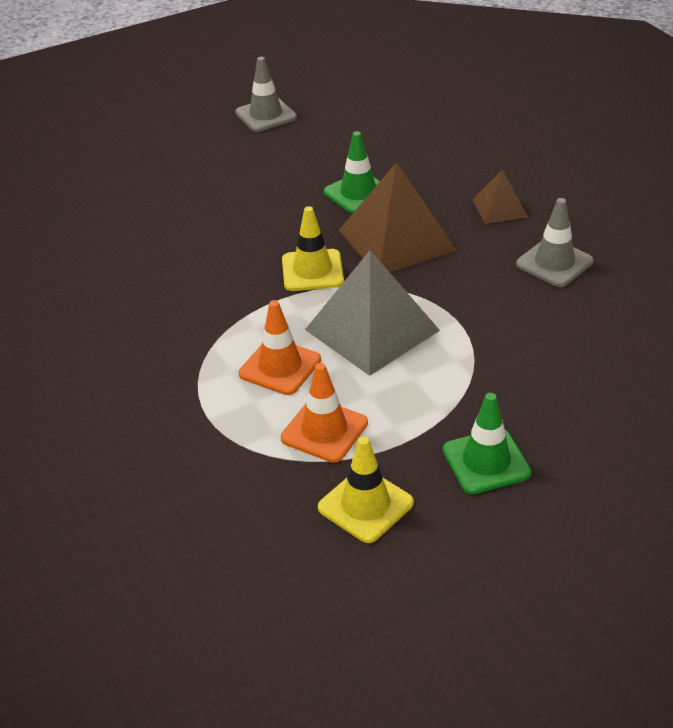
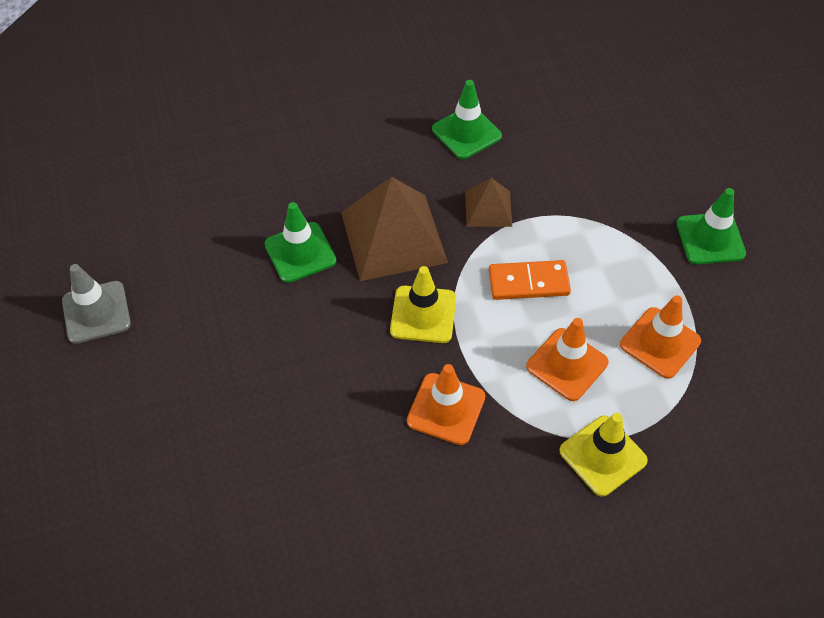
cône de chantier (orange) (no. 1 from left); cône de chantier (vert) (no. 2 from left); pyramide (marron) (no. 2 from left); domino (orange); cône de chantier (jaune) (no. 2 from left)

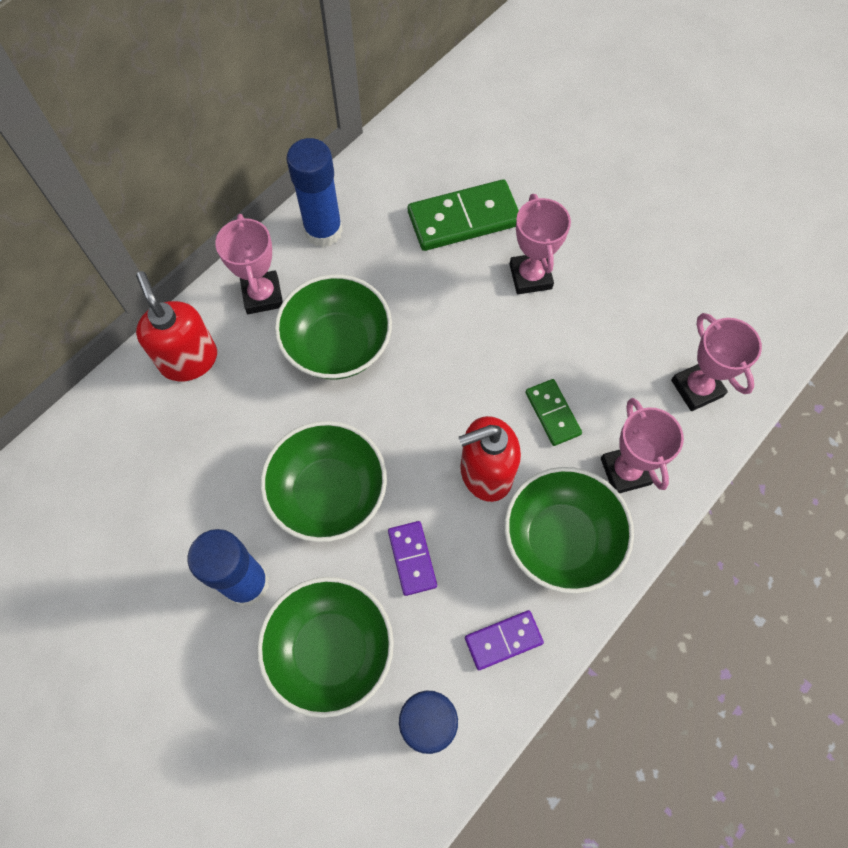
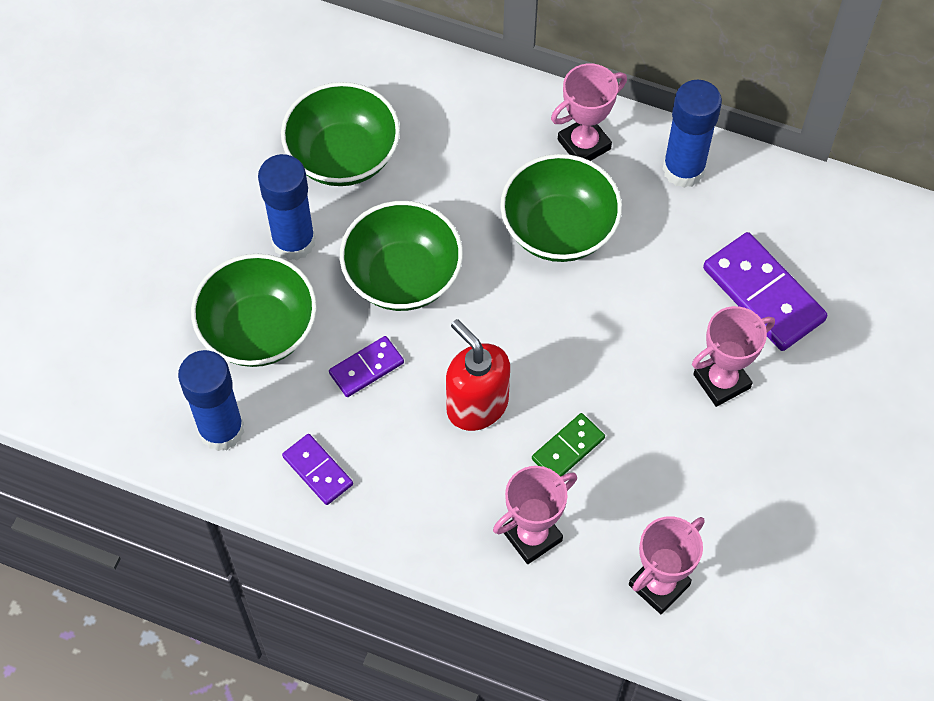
bol (vert) (no. 2 from left); domino (violet) (no. 3 from left); distributeur de savon (rouge) (no. 1 from left in the first image)

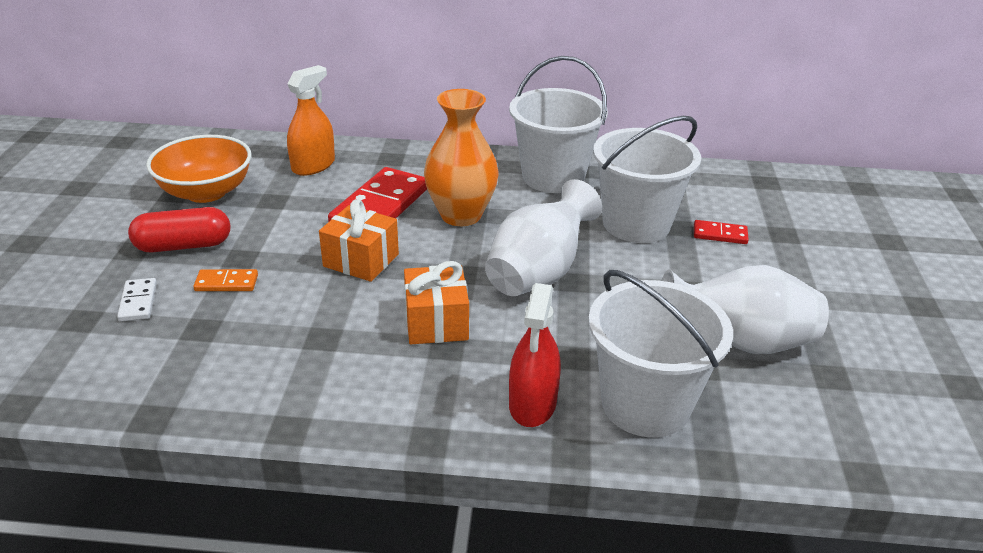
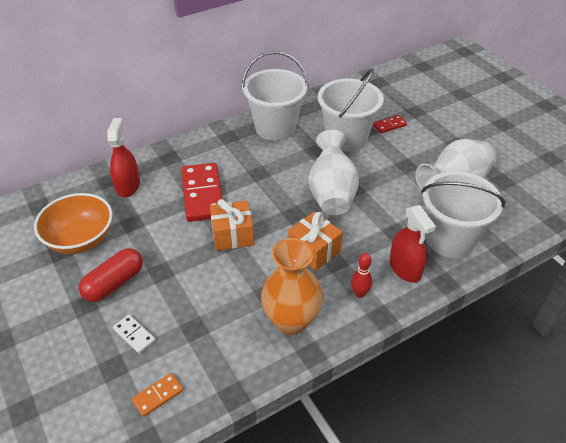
vaporisateur (rouge) (no. 1 from left); domino (orange); vase (orange); quille (rouge)

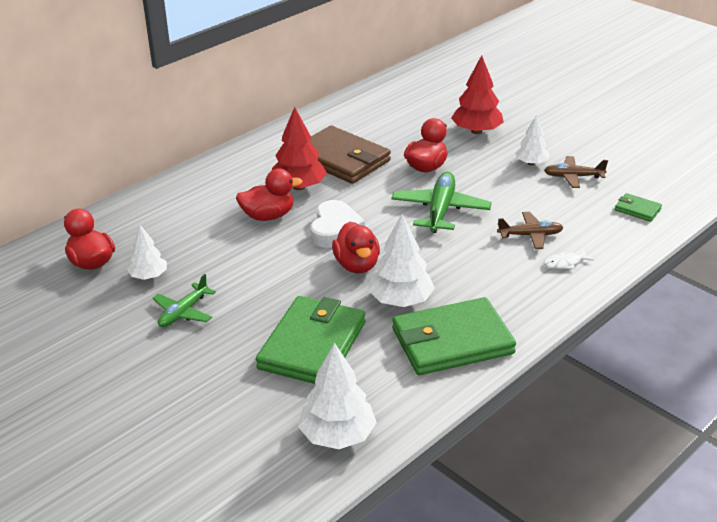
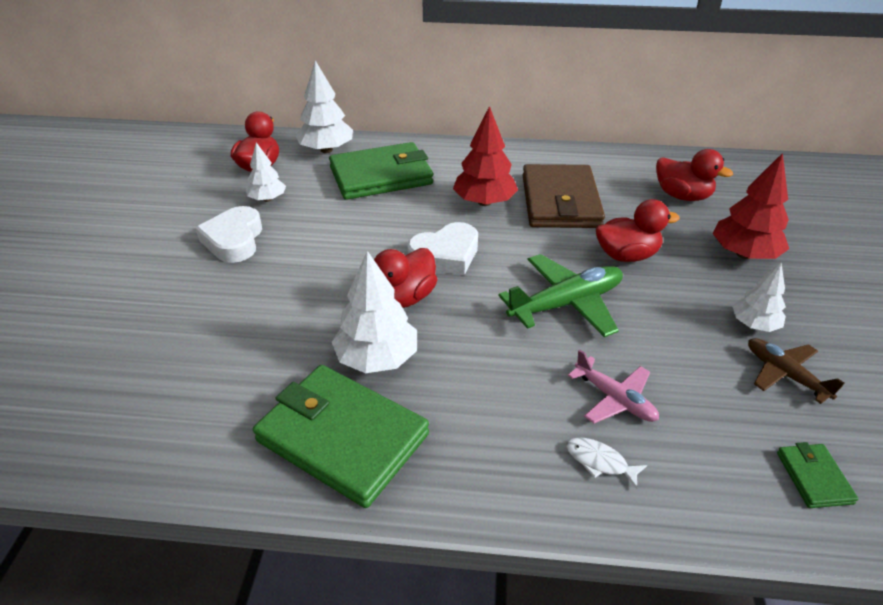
cœur (blanc) (no. 1 from left); arbre (blanc) (no. 2 from left); portefeuille (vert) (no. 2 from left); avion (rose); canard (rouge) (no. 4 from left)

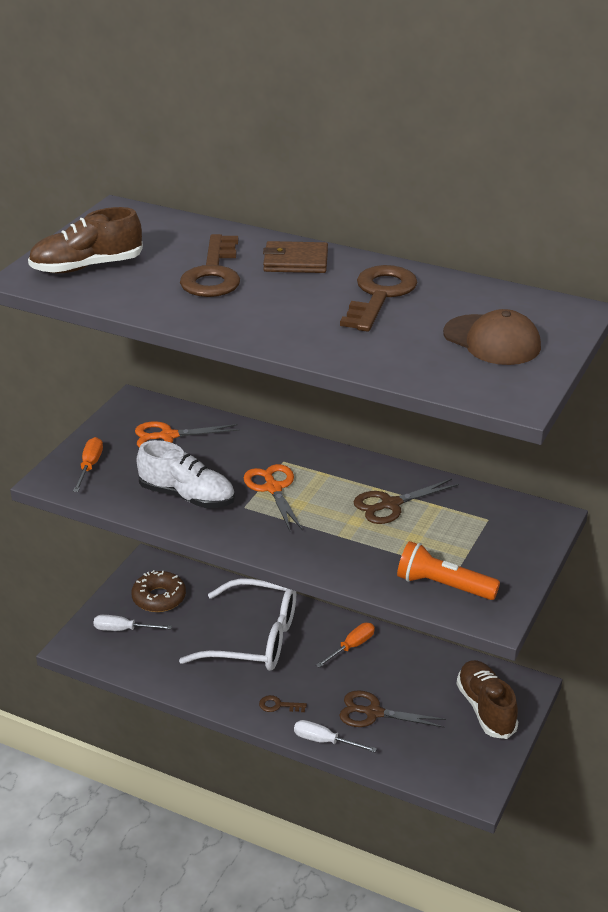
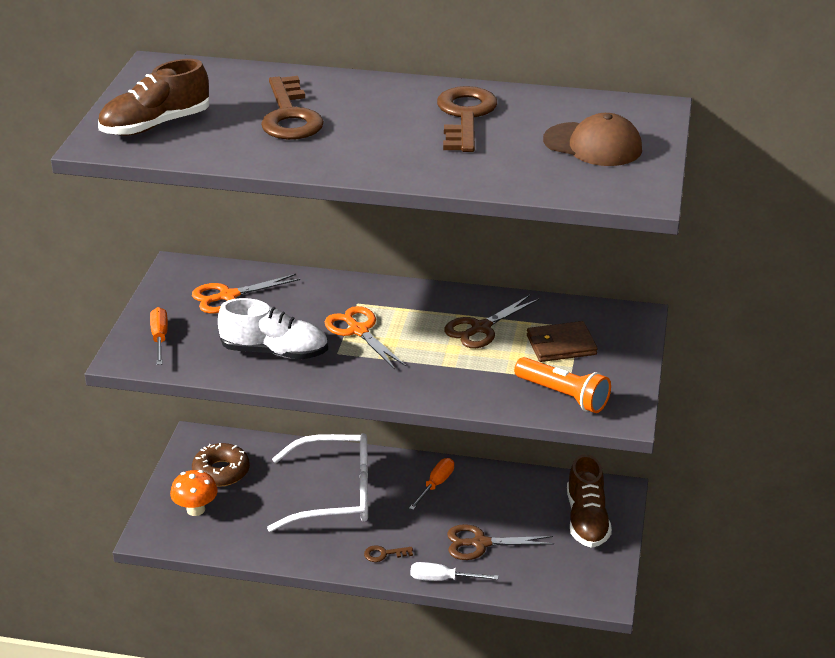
champignon (orange); lampe de poche (orange); portefeuille (marron); chaussure (marron) (no. 2 from left)

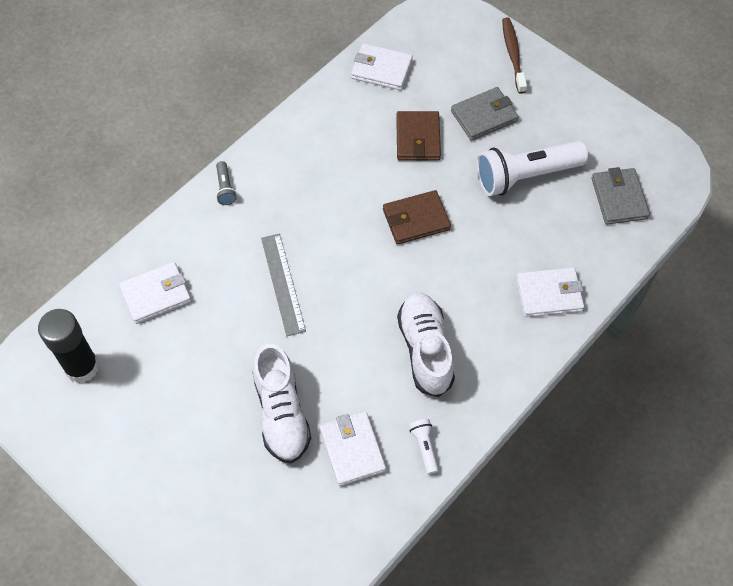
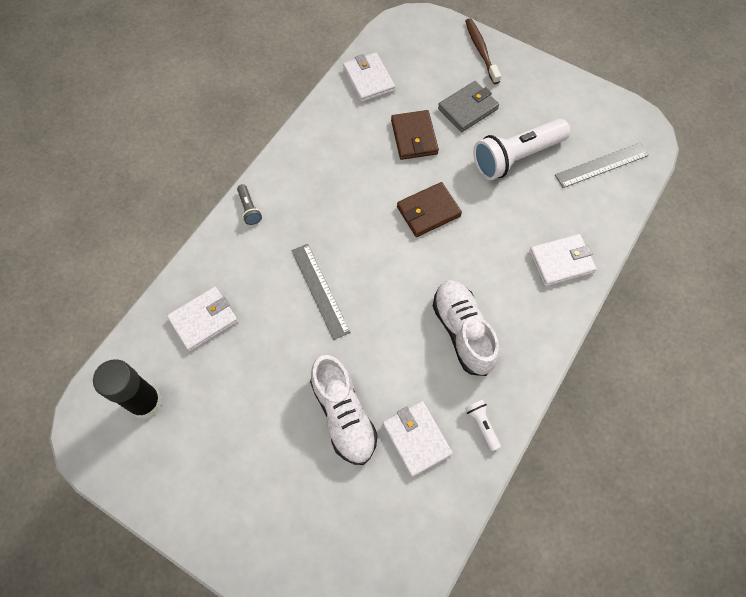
portefeuille (blanc) (no. 2 from left); règle (gris) (no. 2 from left)

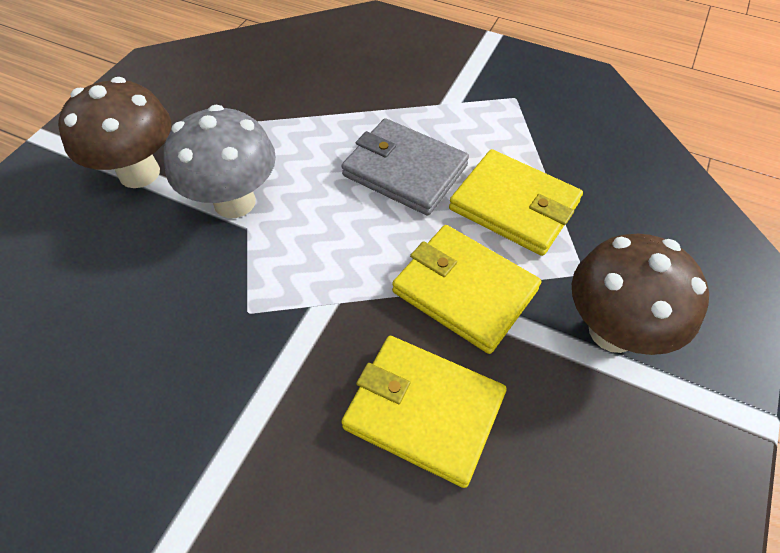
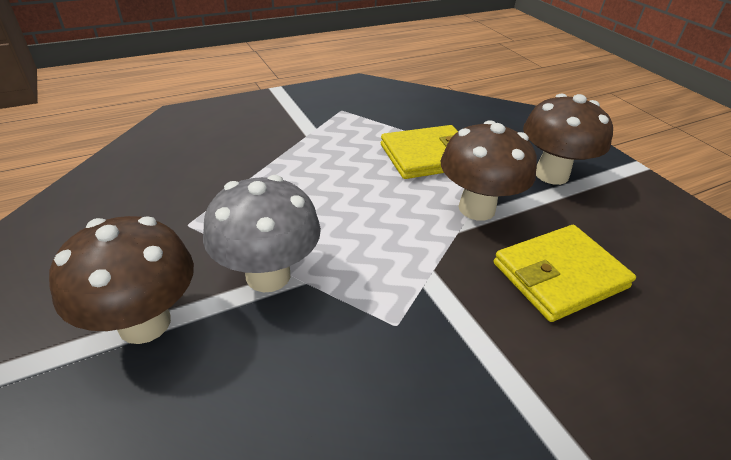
champignon (marron) (no. 2 from left); portefeuille (gris)

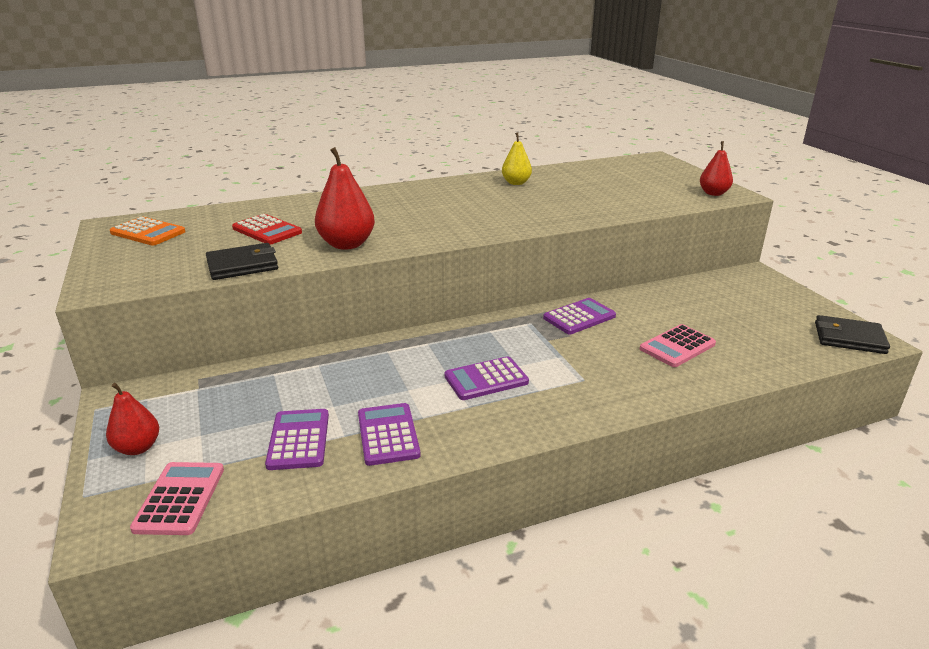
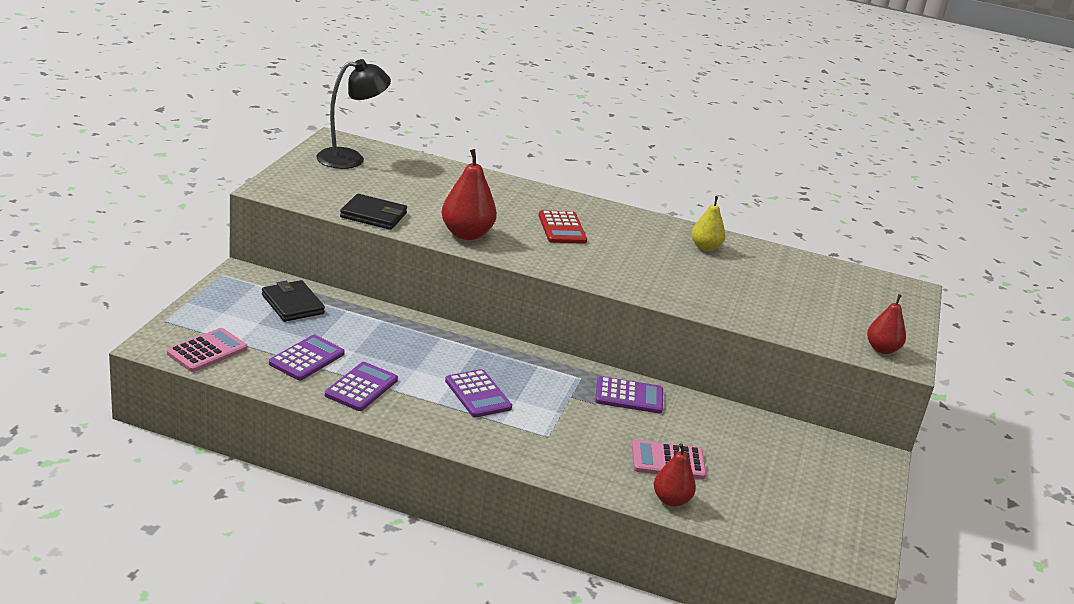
portefeuille (noir) (no. 1 from left); lampe (noir); calculatrice (violet) (no. 3 from left); calculatrice (rouge); poire (rouge) (no. 2 from left)

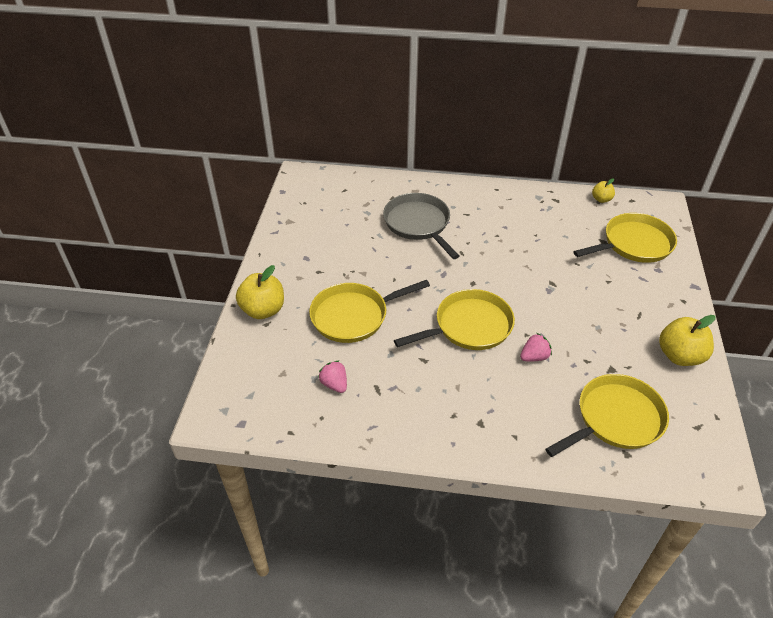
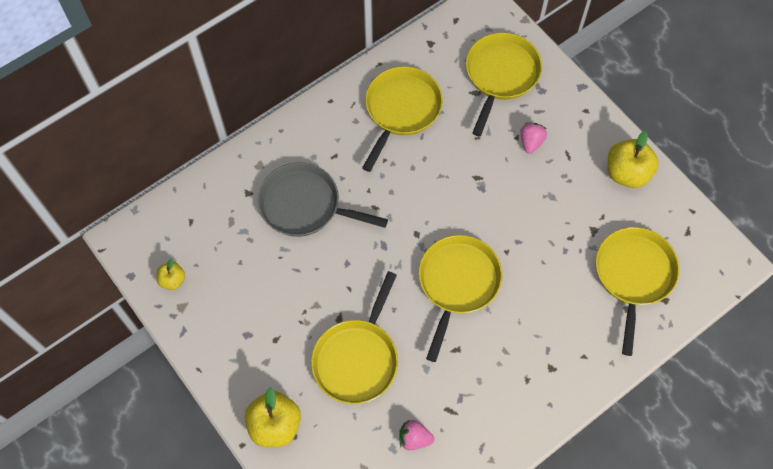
pomme (jaune) (no. 1 from left); poêle (jaune) (no. 2 from left); fraise (rose) (no. 2 from left)

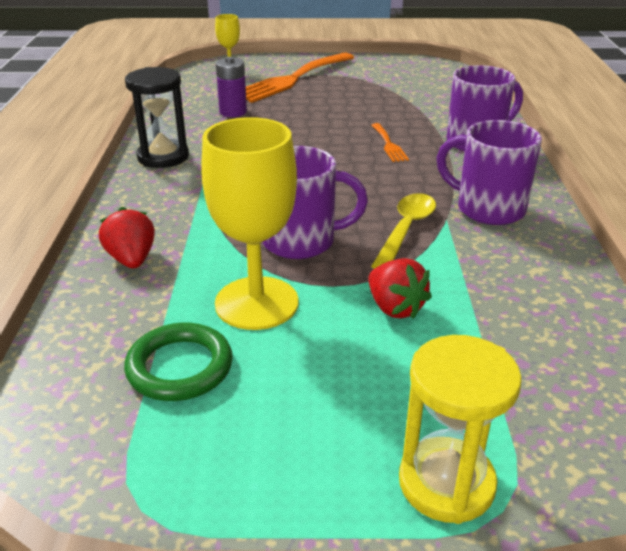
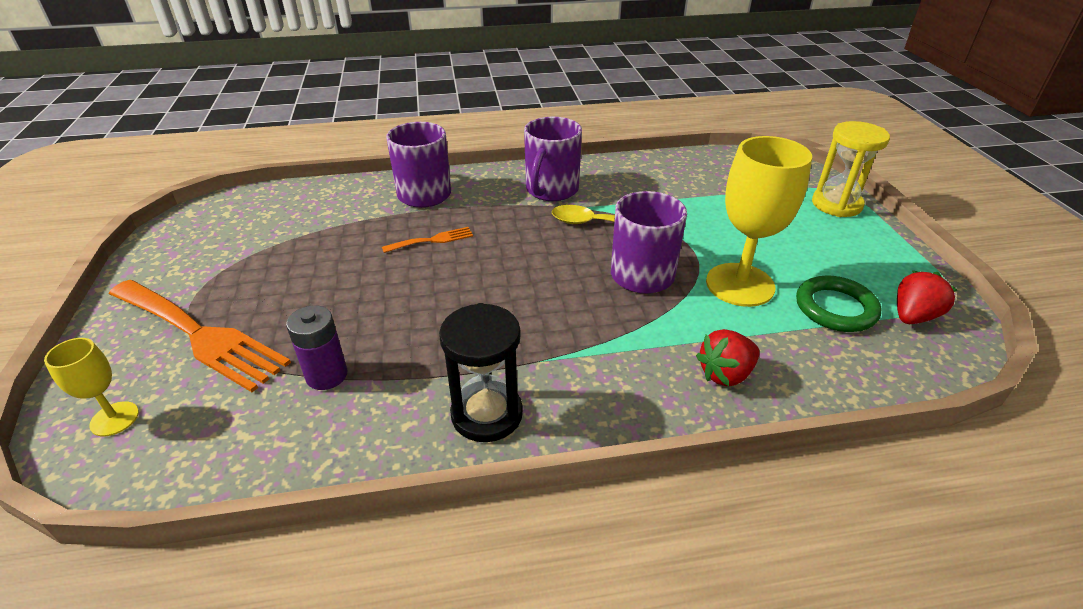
fraise (rouge) (no. 2 from left)

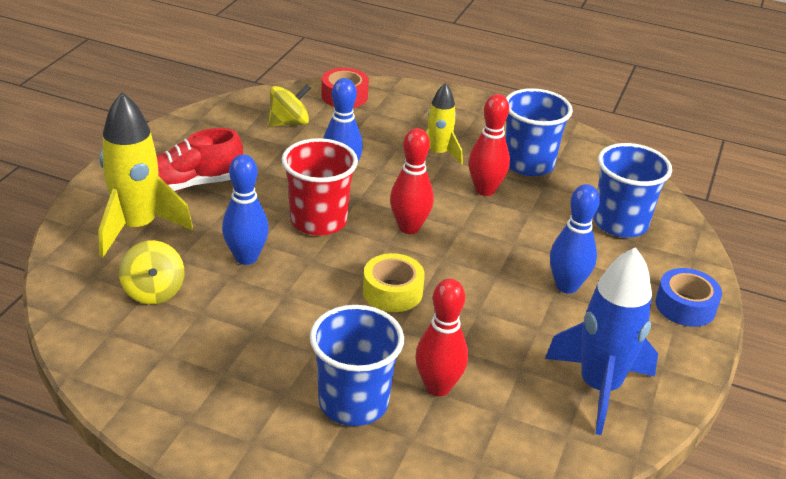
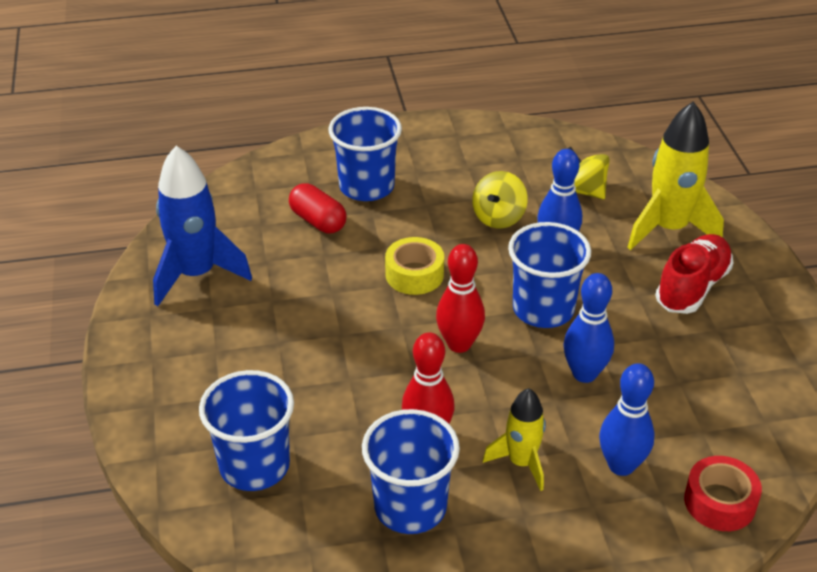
gélule (rouge); toupie (jaune) (no. 1 from left); gobelet (bleu) (no. 4 from left); quille (bleu) (no. 3 from left); ruban adhésif (bleu)

